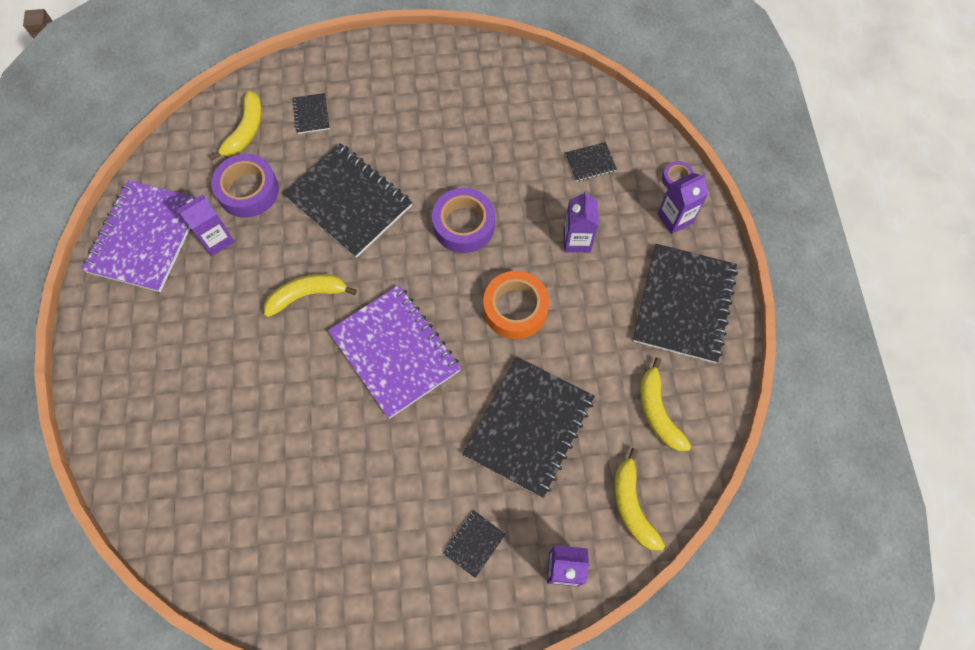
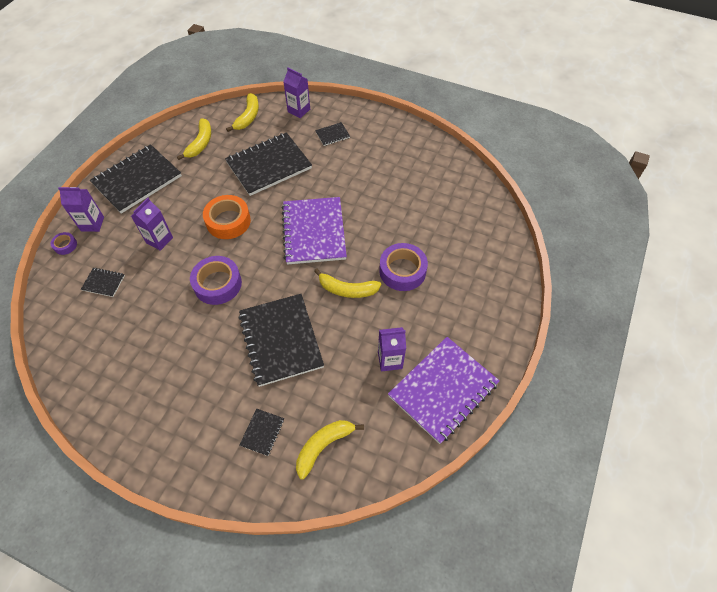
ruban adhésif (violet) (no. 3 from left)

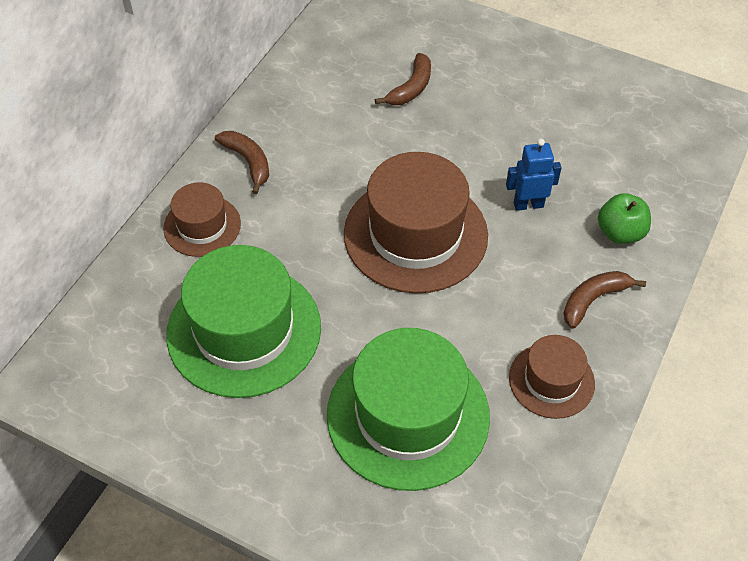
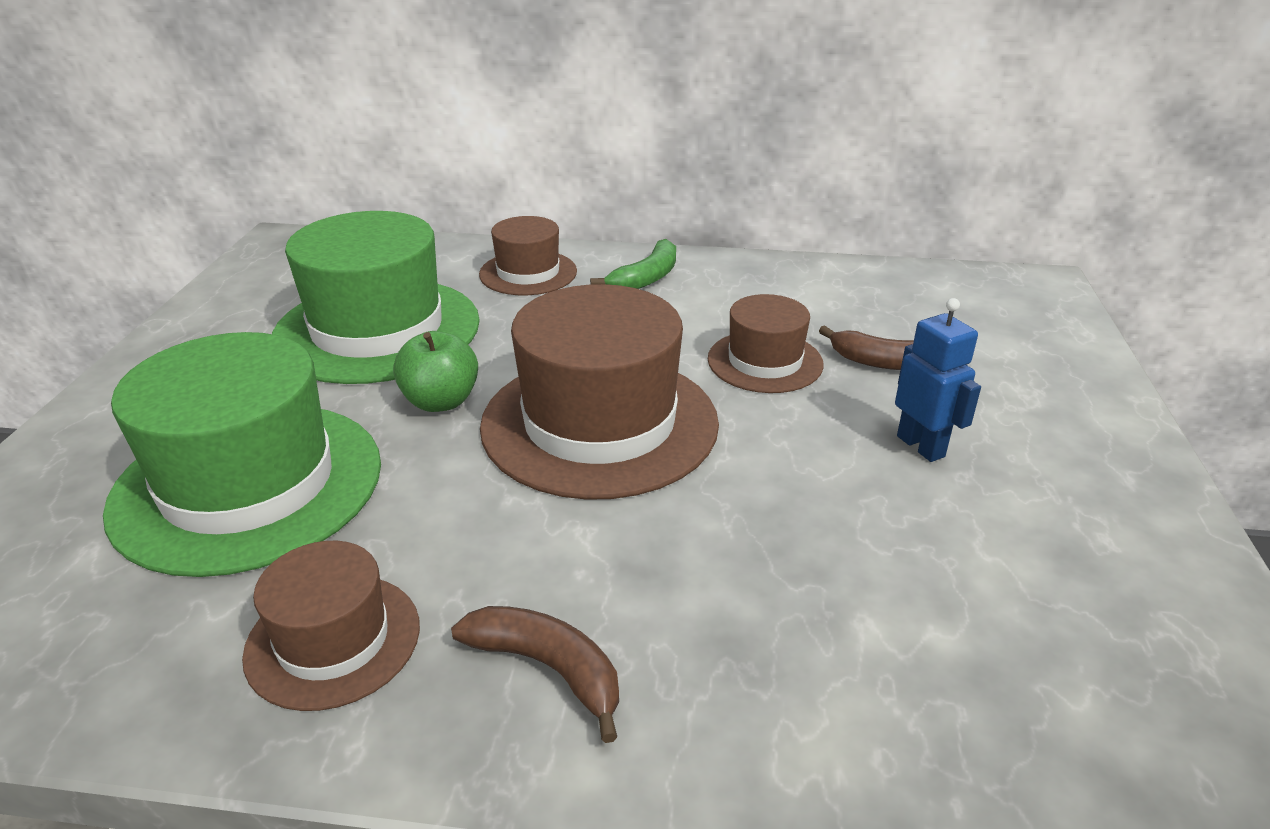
pomme (vert); banane (vert); chapeau (marron) (no. 4 from left); robot (bleu)

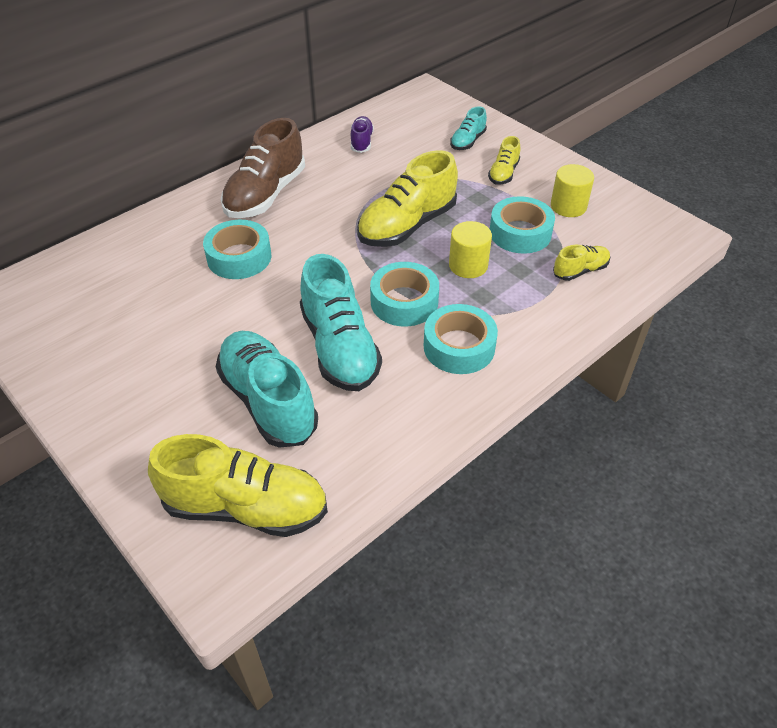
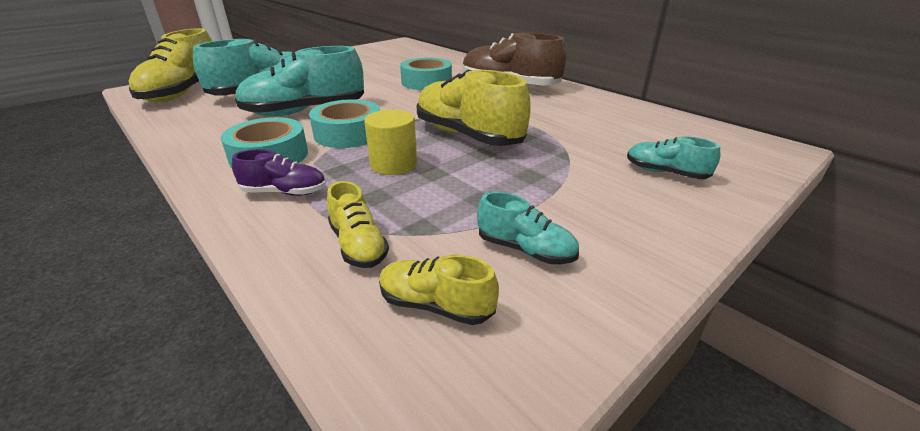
chaussure (violet); chaussure (jaune) (no. 3 from left); chaussure (turquoise) (no. 3 from left); ruban adhésif (turquoise) (no. 4 from left in the first image)

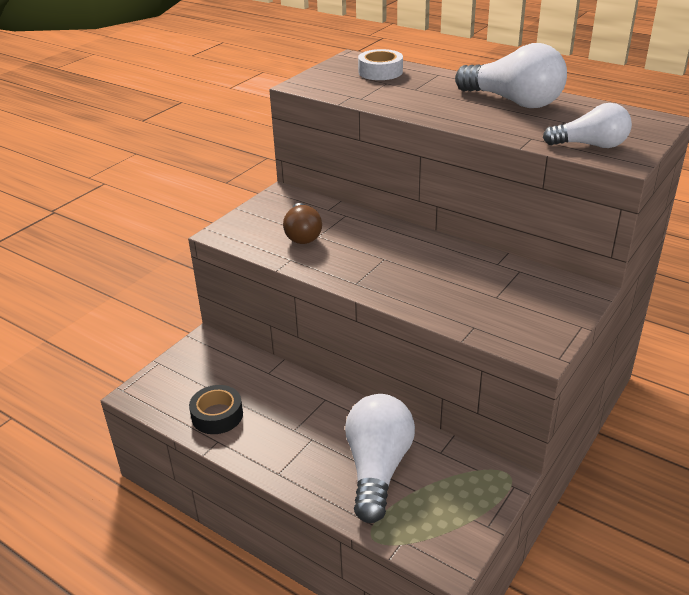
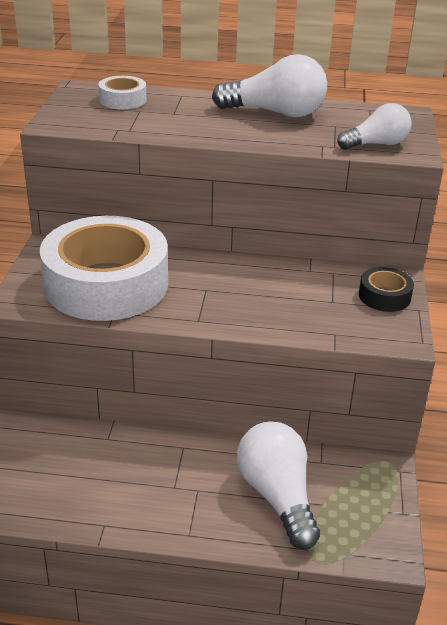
ruban adhésif (blanc) (no. 1 from left); ruban adhésif (noir)

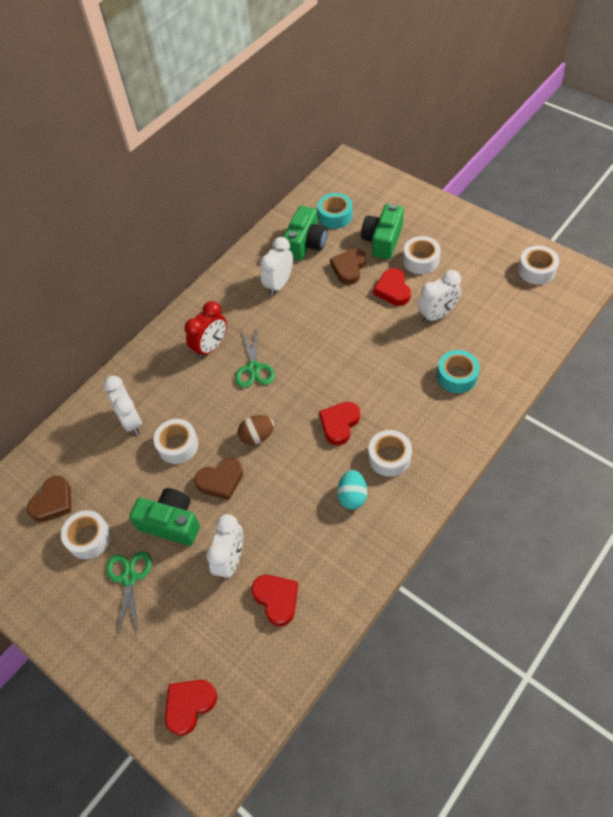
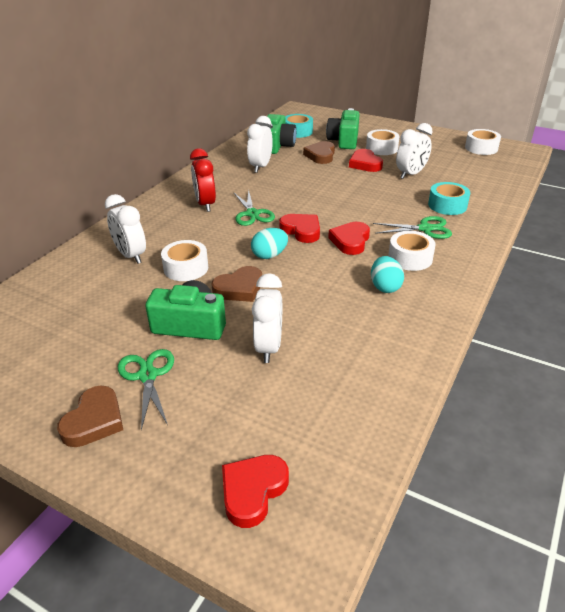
cœur (marron) (no. 1 from left); réveil (rouge); œuf (turquoise) (no. 1 from left); cœur (rouge) (no. 2 from left); ciseaux (vert) (no. 3 from left); ruban adhésif (blanc) (no. 1 from left in the first image)

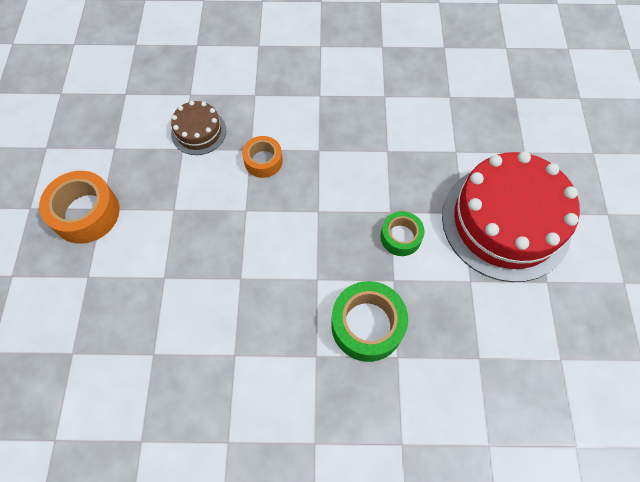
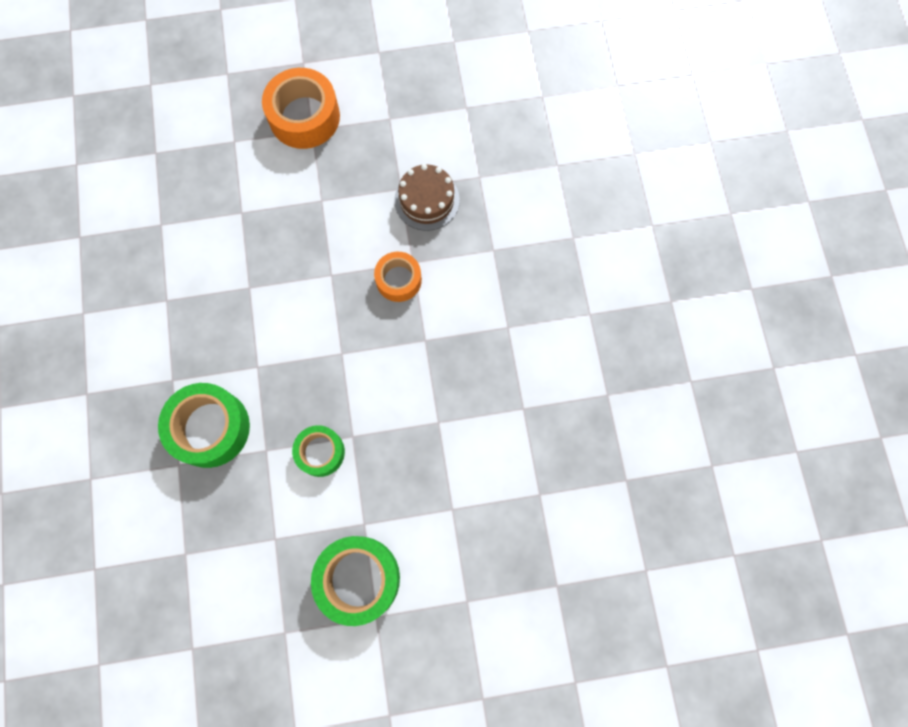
ruban adhésif (vert) (no. 3 from left)

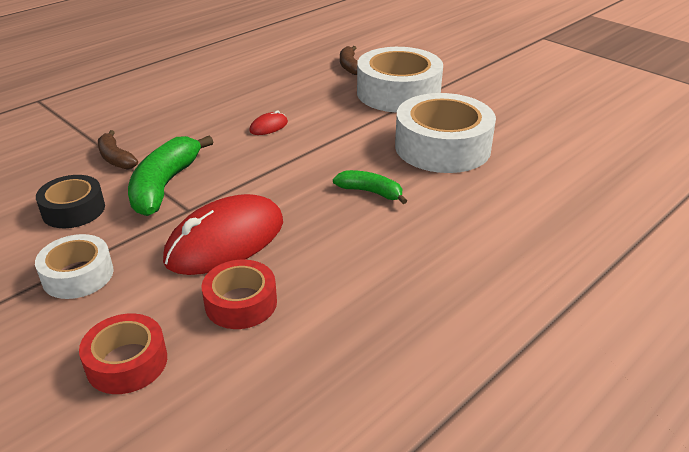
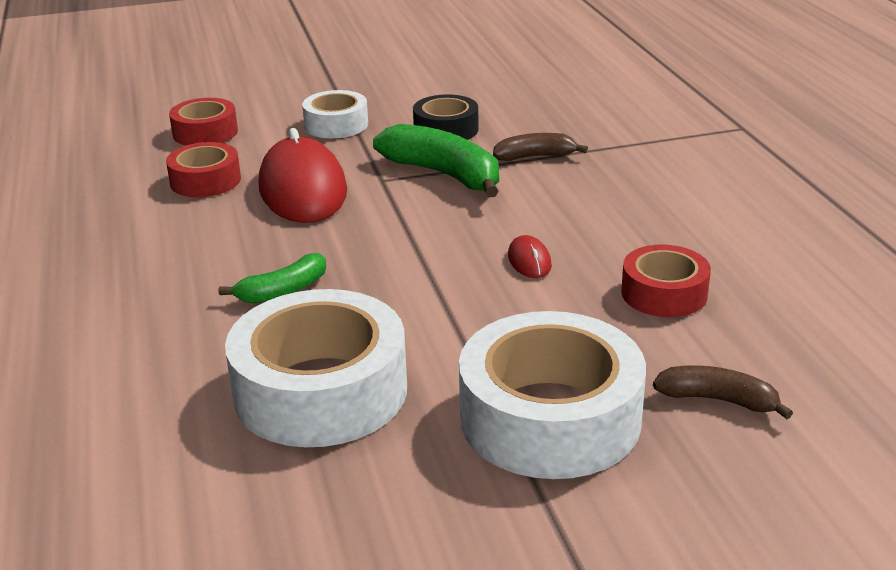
ruban adhésif (rouge) (no. 3 from left)

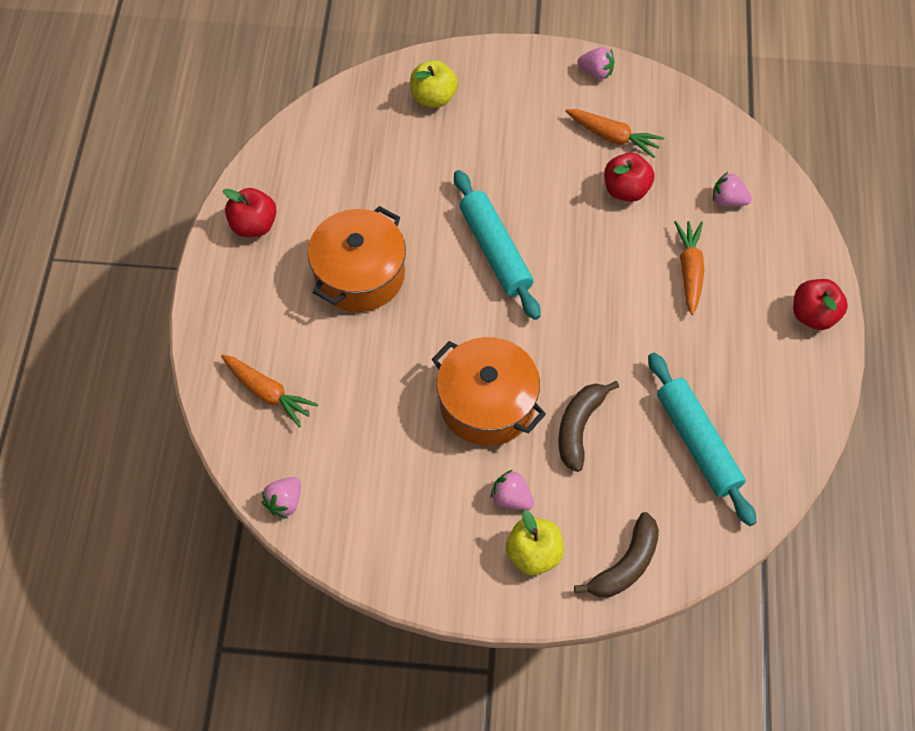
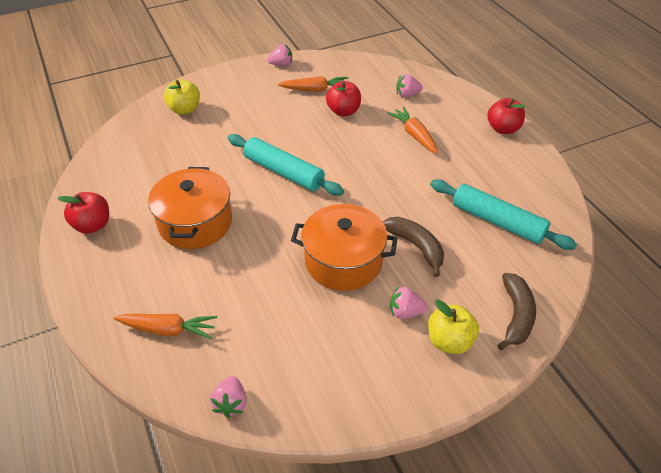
banane (marron) (no. 1 from left)

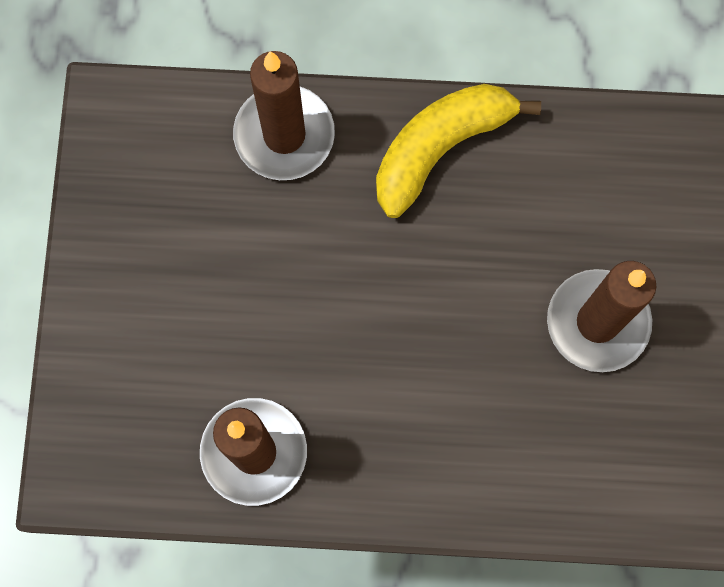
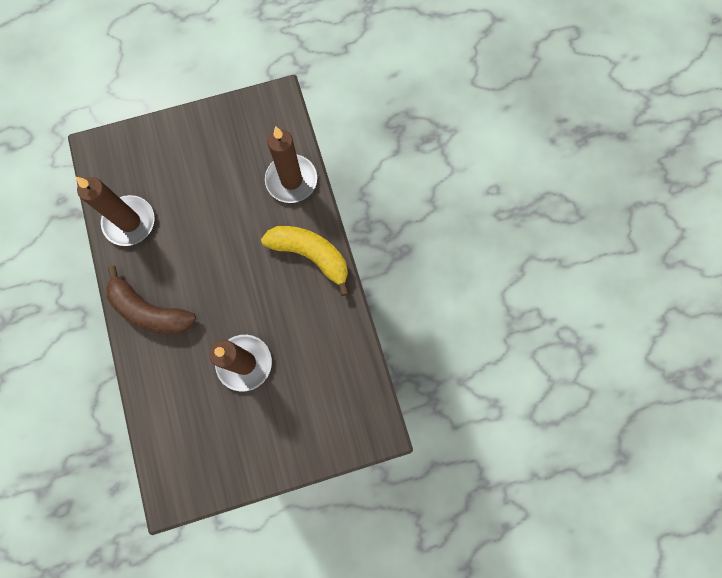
banane (marron)

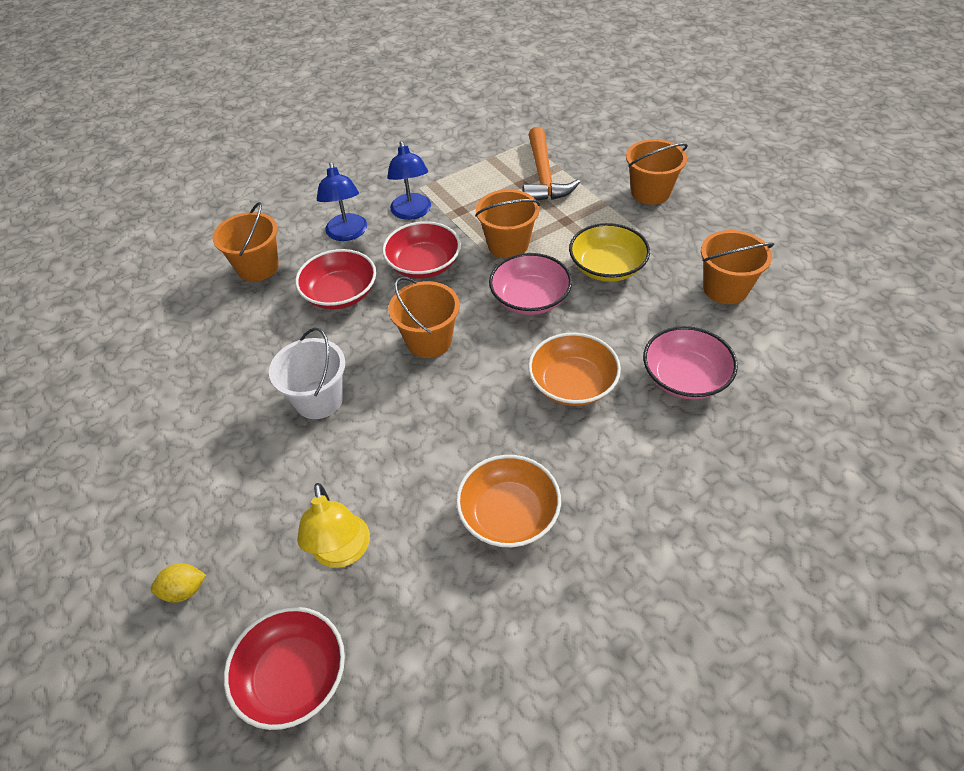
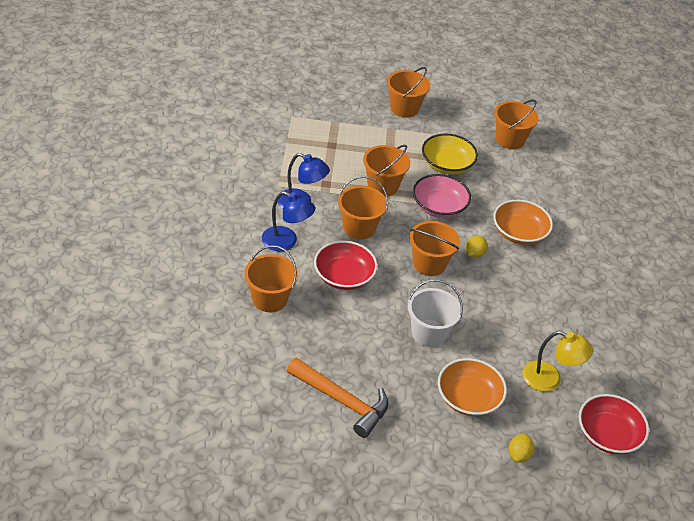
marteau (orange); seau (orange) (no. 2 from left); bol (orange) (no. 1 from left); citron (jaune) (no. 1 from left); bol (rose) (no. 2 from left in the first image)

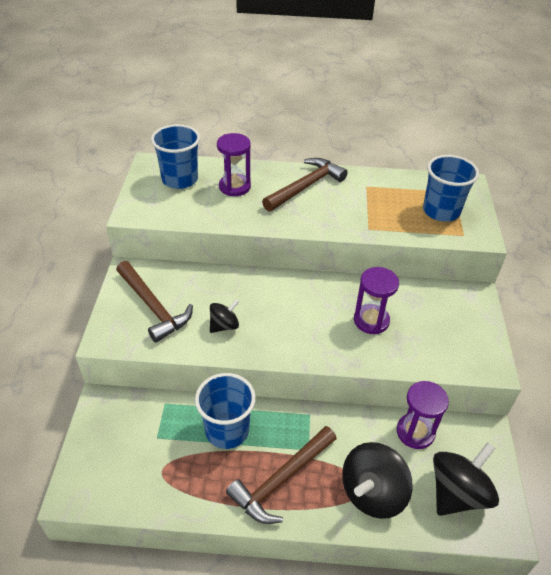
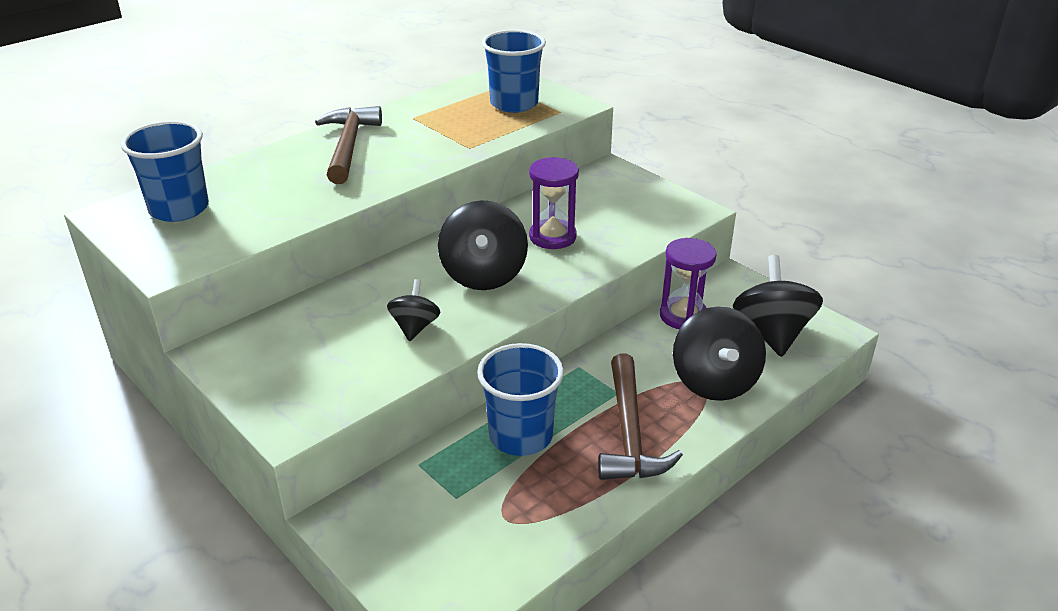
toupie (noir) (no. 2 from left); marteau (marron) (no. 1 from left in the first image); sablier (violet) (no. 1 from left in the first image)

